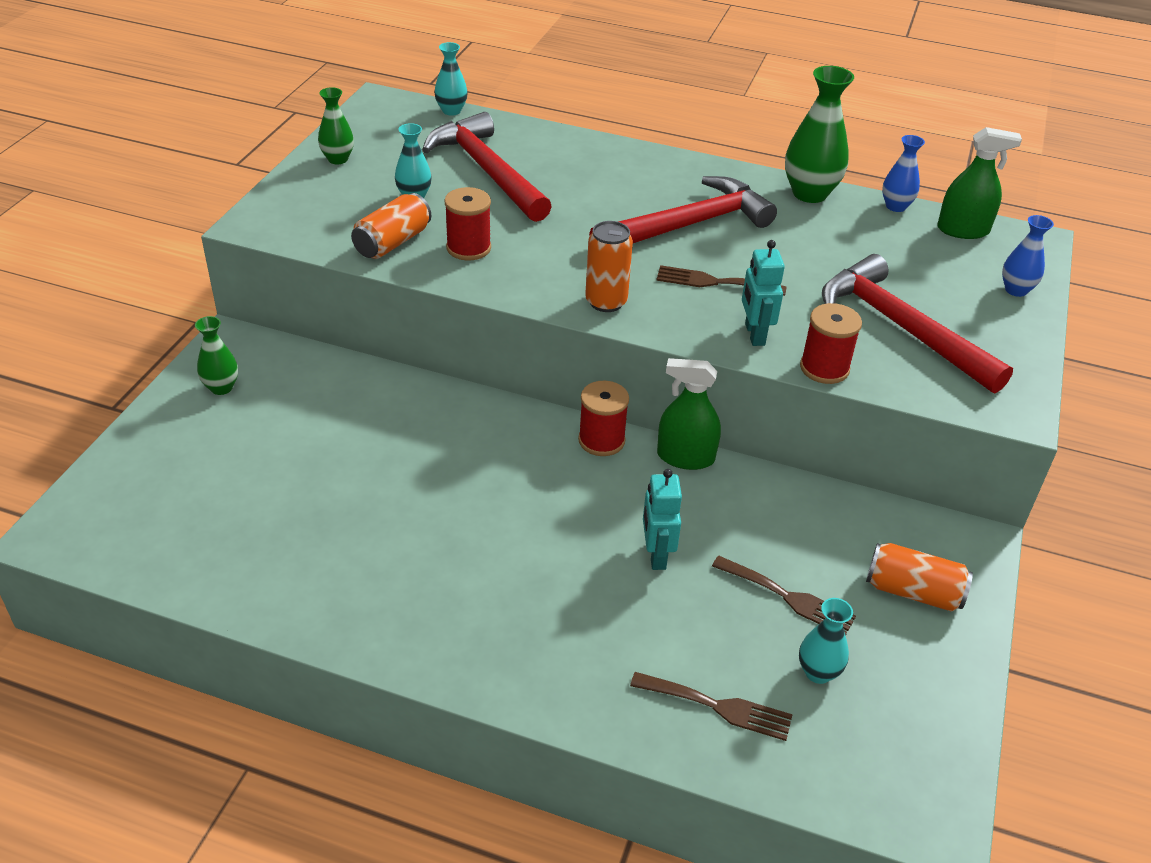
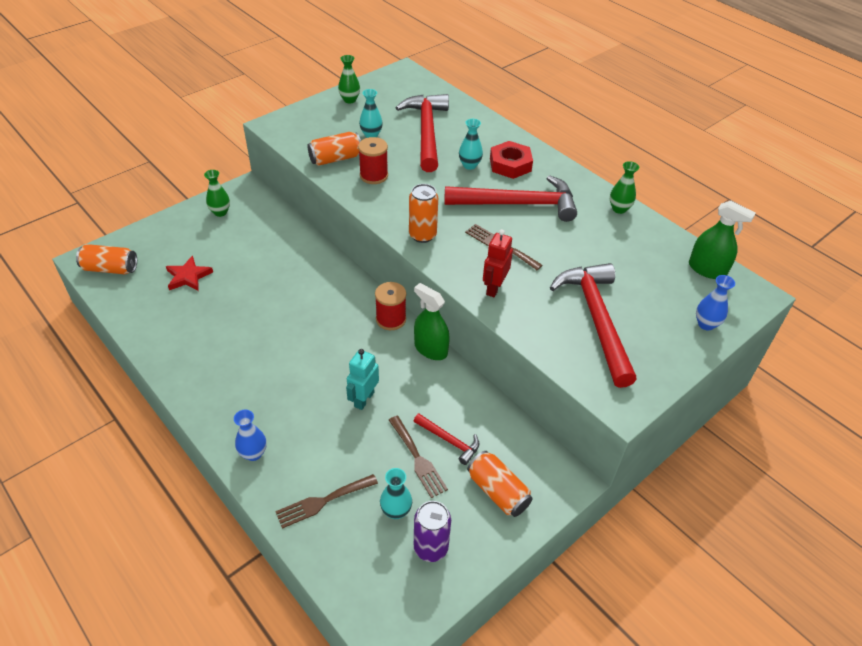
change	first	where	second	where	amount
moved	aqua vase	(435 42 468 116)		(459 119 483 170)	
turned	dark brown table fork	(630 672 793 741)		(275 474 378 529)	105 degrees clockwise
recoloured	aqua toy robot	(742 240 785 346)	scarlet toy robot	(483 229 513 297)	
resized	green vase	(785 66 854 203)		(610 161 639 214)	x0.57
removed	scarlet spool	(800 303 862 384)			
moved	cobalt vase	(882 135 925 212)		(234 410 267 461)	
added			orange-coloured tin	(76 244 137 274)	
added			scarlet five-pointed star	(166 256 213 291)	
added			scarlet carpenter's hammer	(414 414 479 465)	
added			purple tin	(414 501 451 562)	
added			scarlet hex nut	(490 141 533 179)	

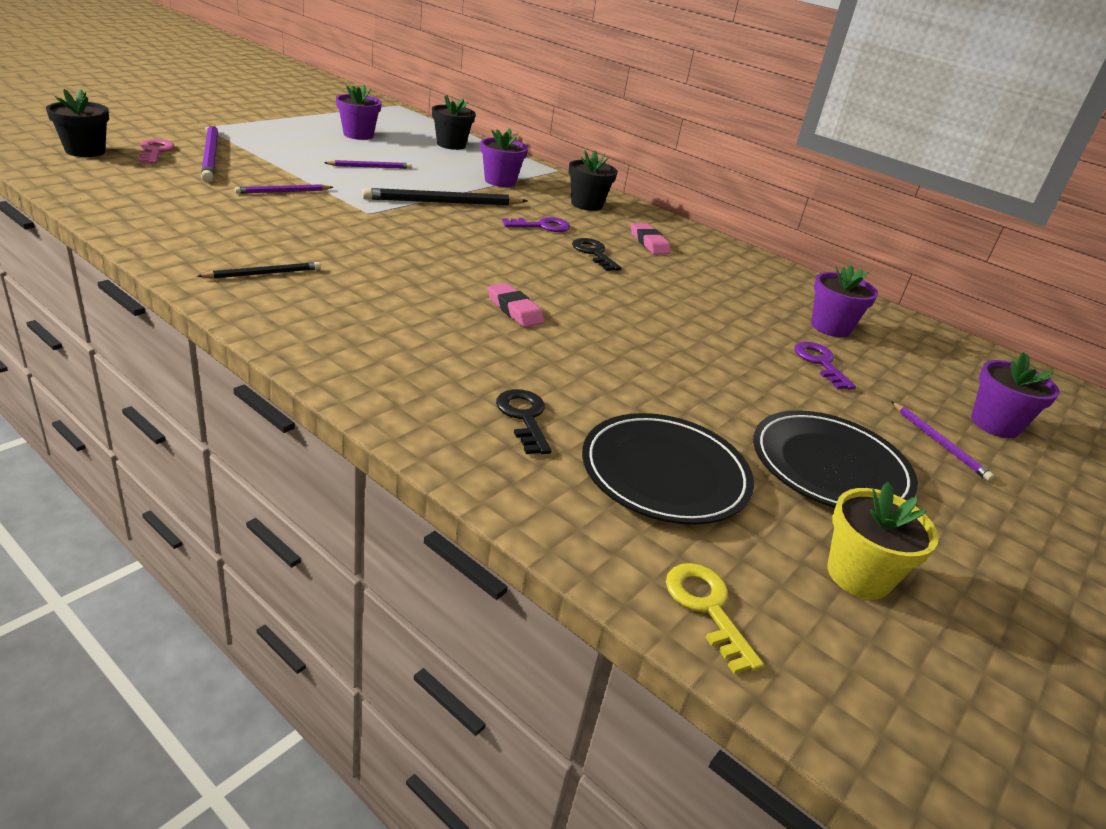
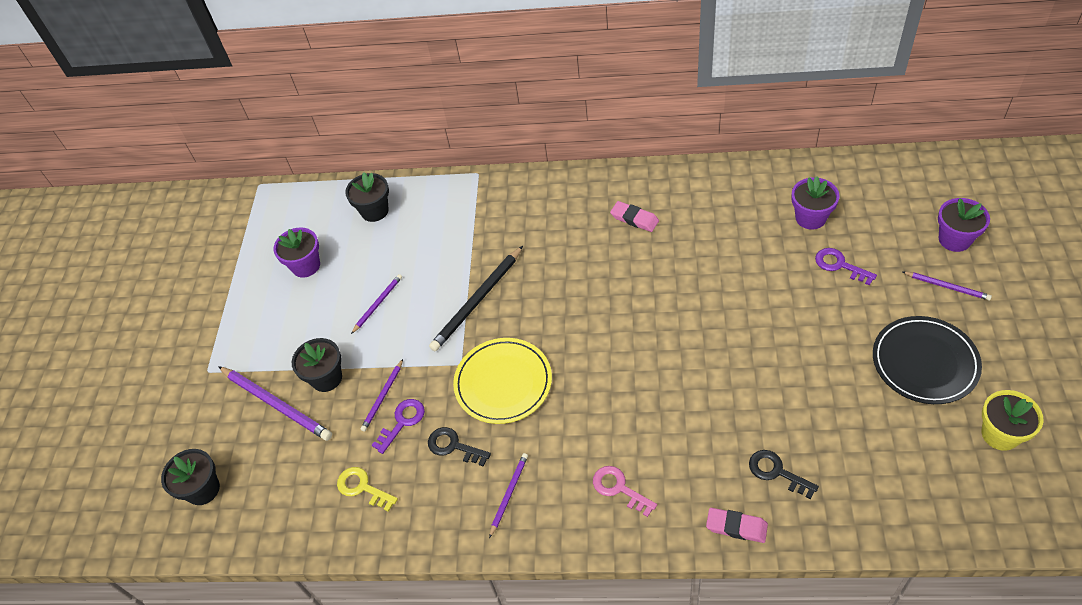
change	first	where	second	where	amount
moved	rose-pink door key	(139 139 175 164)		(593 466 657 517)	
recoloured	jet-black lead pencil	(198 262 321 279)	purple lead pencil	(489 453 528 538)	
removed	purple flower pot	(480 128 528 187)			
moved	rose-pink pencil eraser	(487 283 544 327)		(706 508 768 543)	
moved	purple door key	(502 217 570 232)		(372 399 425 454)	
moved	jet-black flower pot	(569 150 618 211)		(292 338 342 392)	
moved	jet-black door key	(572 238 621 271)		(428 427 491 467)	
removed	jet-black flat dish	(582 413 754 525)			
moved	golden door key	(666 563 764 674)		(337 467 398 512)	
added			golden flat dish	(453 338 552 424)	

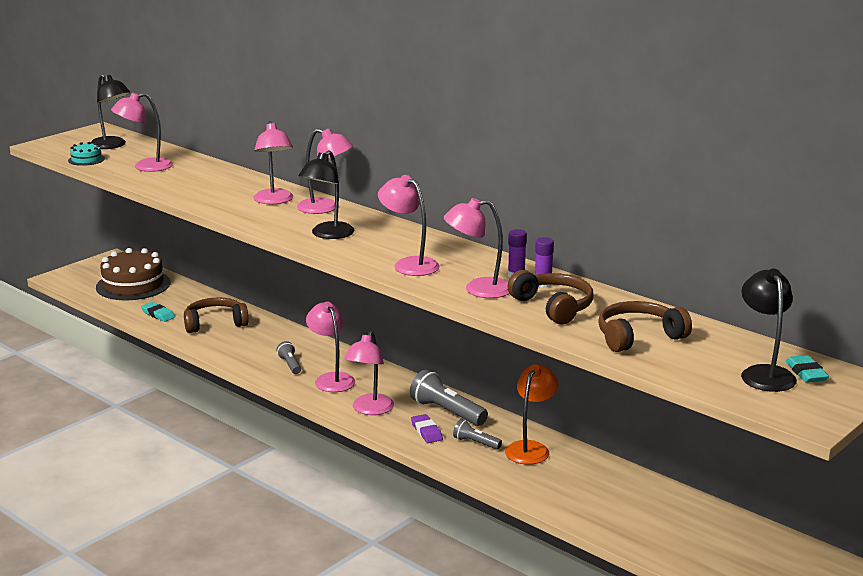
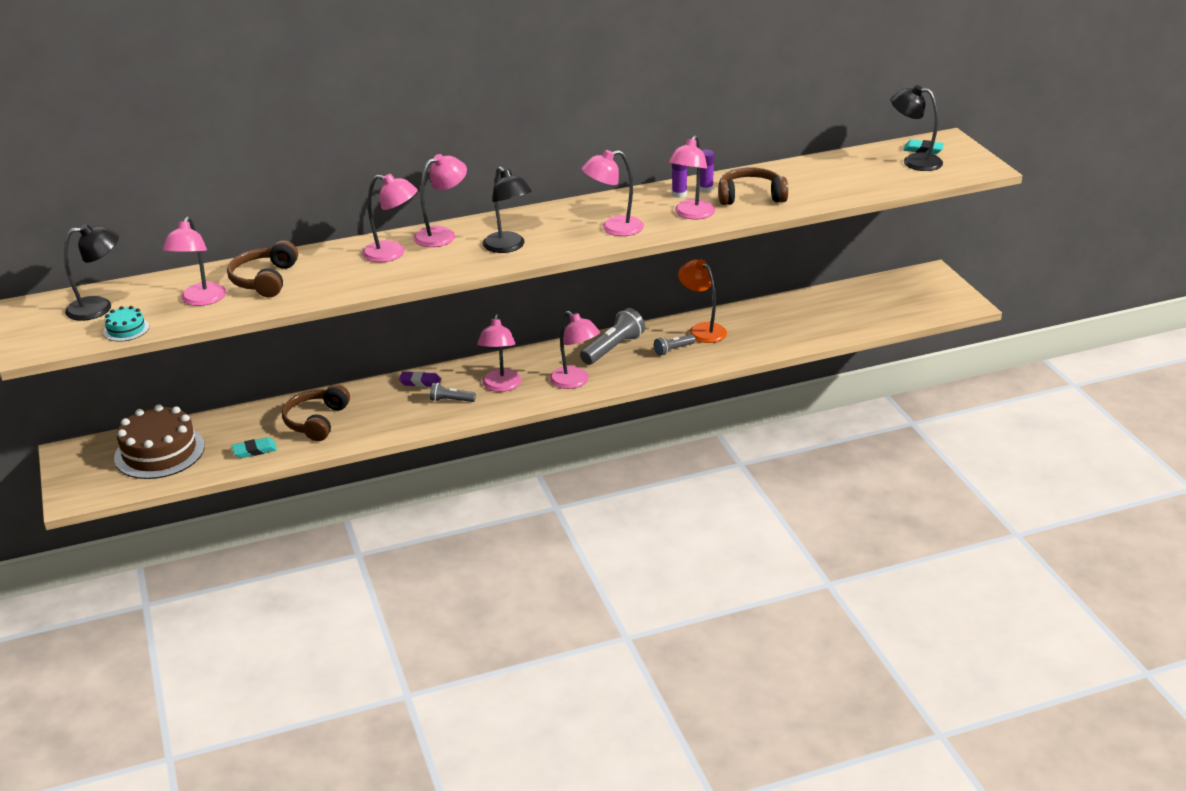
change	first	where	second	where	amount
turned	rose-pink desk lamp	(306 302 355 392)		(477 314 522 392)	90 degrees counterclockwise
turned	grey flashlight	(410 370 488 426)		(580 308 645 365)	150 degrees clockwise
moved	purple pencil eraser	(411 414 443 443)		(399 371 441 387)	
moved	dark brown headset	(598 301 692 352)		(227 240 298 298)	

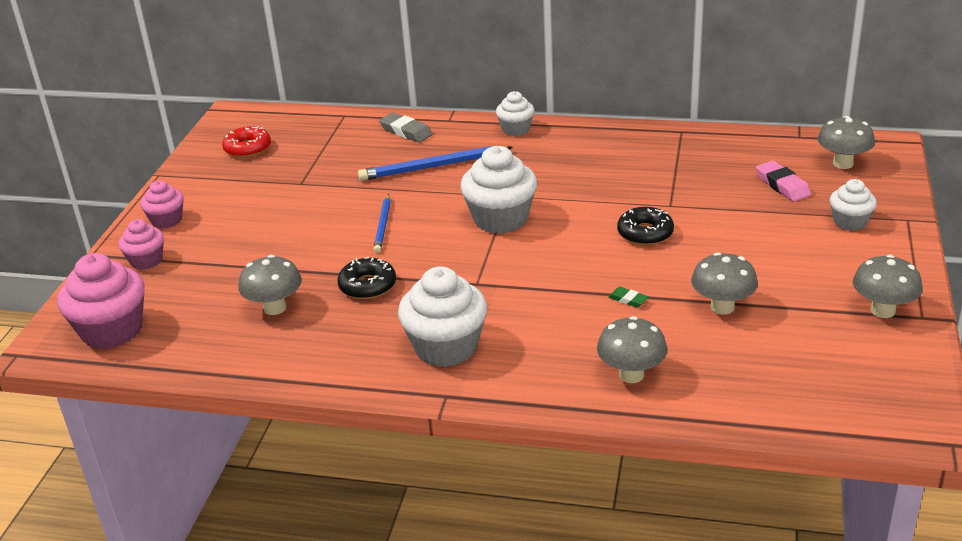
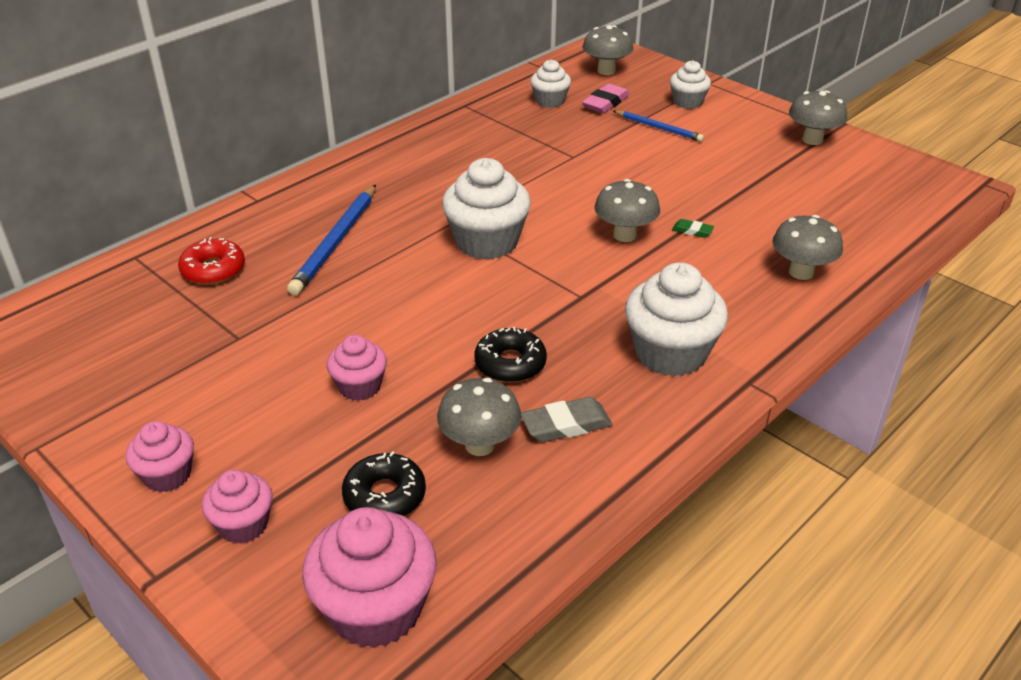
change	first	where	second	where	amount
moved	scarlet donut	(222 126 271 158)		(178 237 245 285)	
moved	cobalt lead pencil	(373 194 391 253)		(614 110 704 142)	
moved	grey pencil eraser	(379 113 433 143)		(521 397 613 442)	
moved	snow-white muffin	(496 91 535 136)		(530 59 571 108)	
turned	green pencil eraser	(608 287 649 307)		(672 219 714 238)	45 degrees clockwise
moved	jet-black donut	(617 207 674 245)		(342 451 426 516)	
moved	grey mushroom	(691 252 758 315)		(594 179 660 242)	
turned	rose-pink pencil eraser	(756 161 811 202)		(582 84 629 113)	60 degrees counterclockwise
added			rose-pink muffin	(327 335 387 401)	

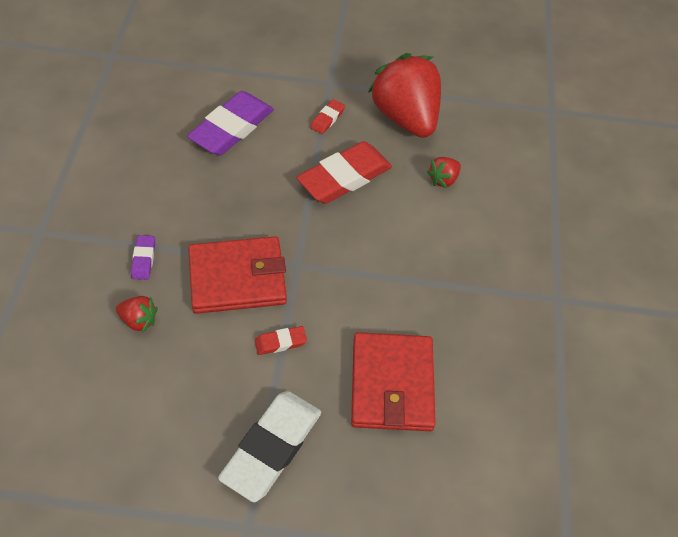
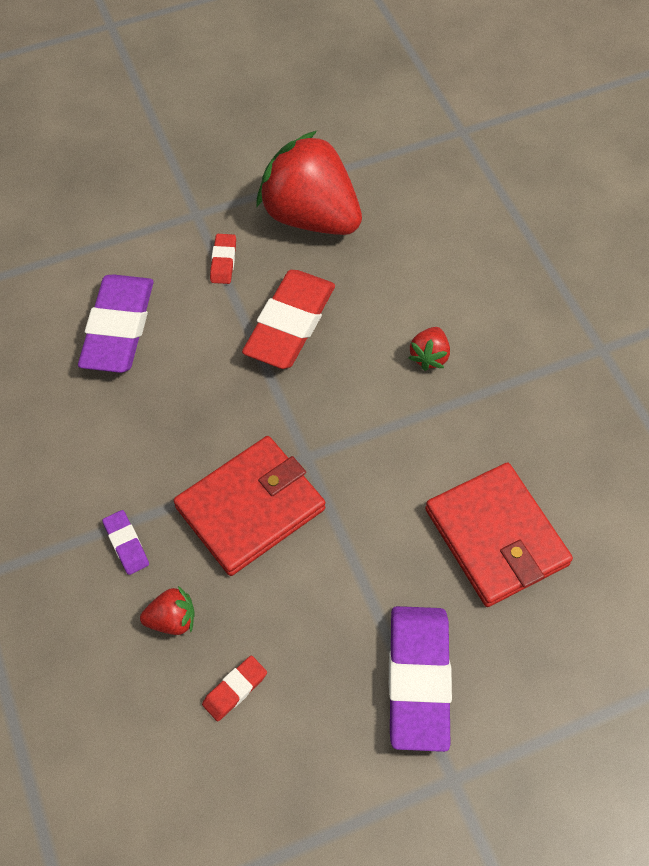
change	first	where	second	where	amount
recoloured	snow-white pencil eraser	(218 391 321 502)	purple pencil eraser	(389 606 452 752)	
moved	scarlet pencil eraser	(255 326 307 355)		(202 656 267 721)	
moved	scarlet toy strawberry	(427 157 461 188)		(409 327 450 371)	

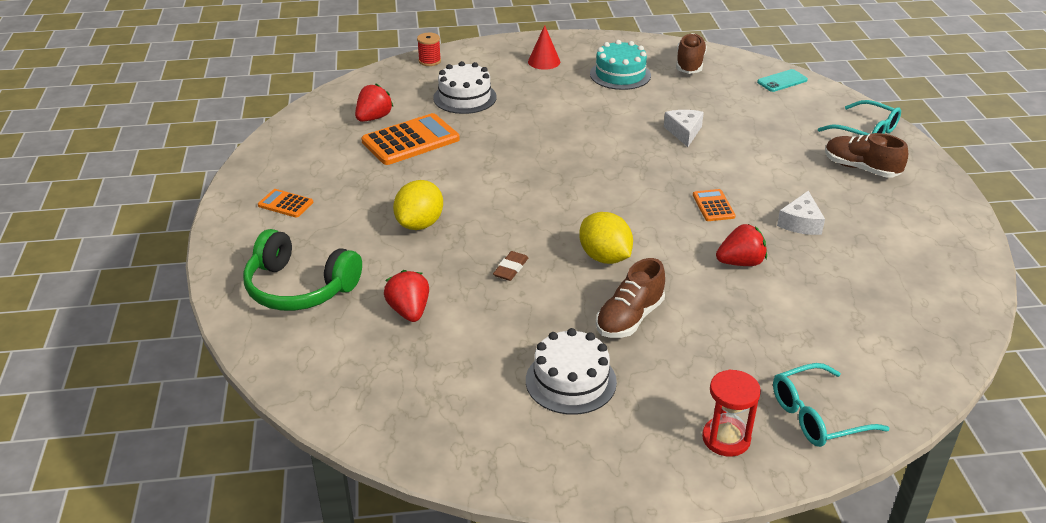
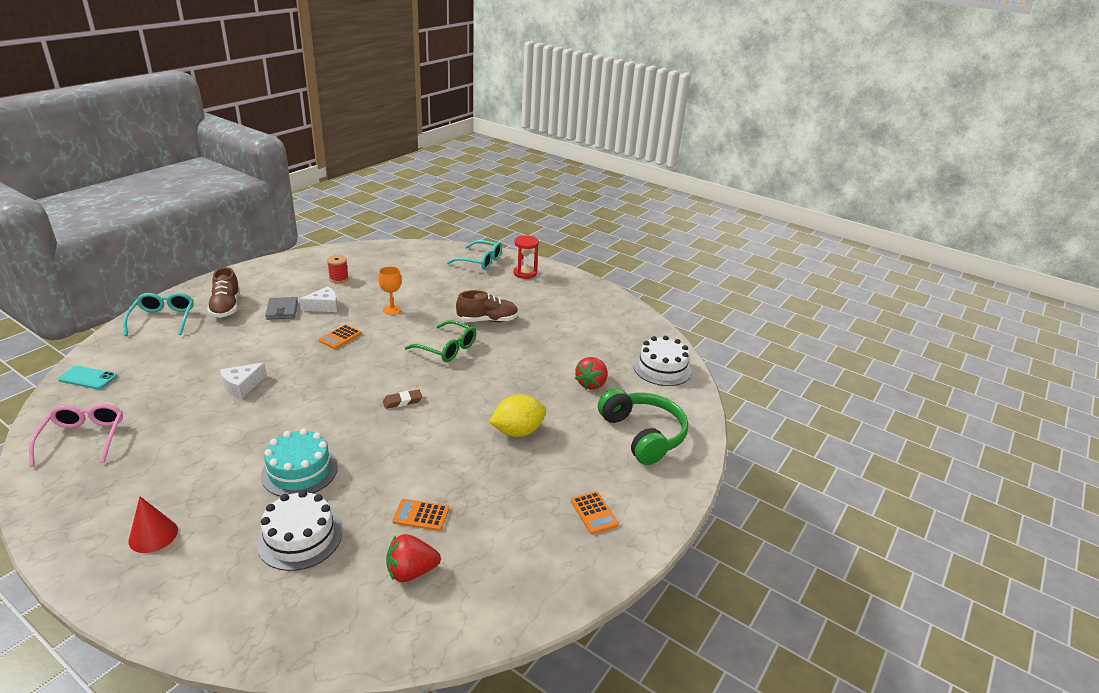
change	first	where	second	where	amount
resized	orange-coloured adding machine	(361 113 460 165)		(392 499 449 531)	x0.51
moved	scarlet spool	(417 33 441 66)		(327 255 349 283)	
moved	dark brown pencil eraser	(493 251 528 281)		(383 390 422 409)	
moved	snow-white layer cake	(526 328 617 415)		(633 336 691 386)	
replaced	golden lemon	(579 212 633 264)	green eyeglasses	(405 320 476 362)	
moved	aqua layer cake	(590 40 651 90)		(261 429 338 497)	
replaced	dark brown lace-up shoe	(676 33 707 74)	rose-pink eyeglasses	(29 404 123 467)	
replaced	scarlet toy strawberry	(716 224 767 266)	orange-coloured chalice	(378 266 401 315)	
added			grey wallet	(265 297 298 320)	

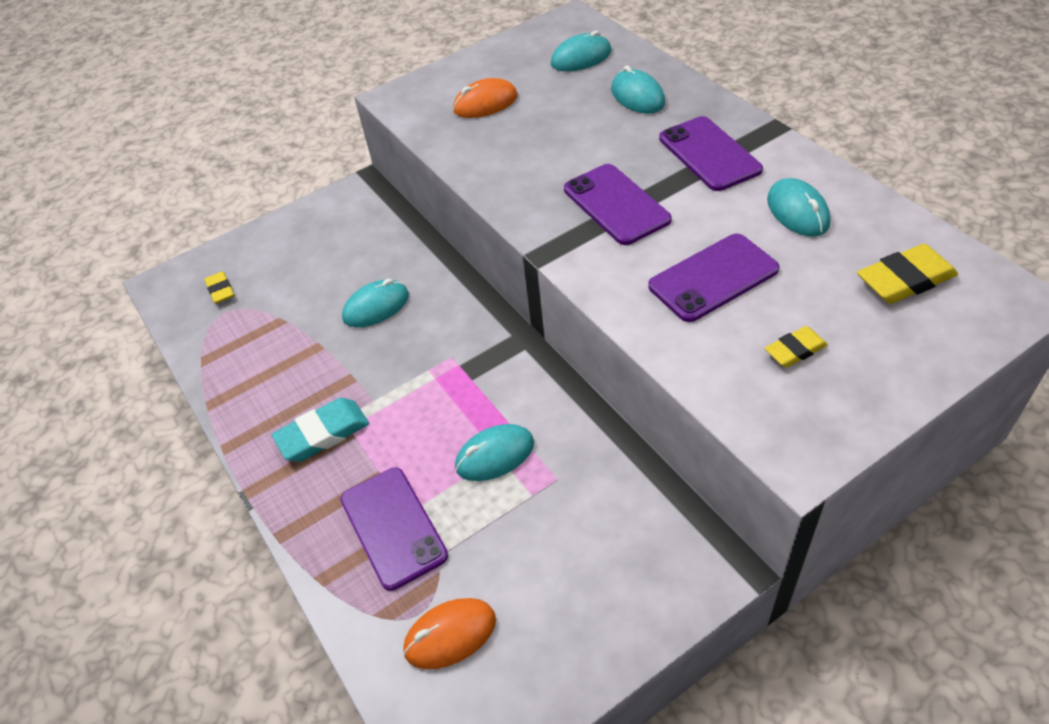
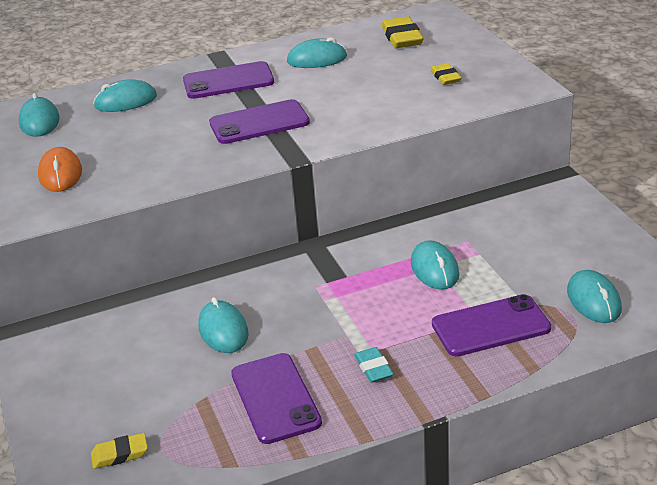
change	first	where	second	where	amount
resized	aqua pencil eraser	(272 398 369 462)		(354 347 394 383)	x0.60
recoloured	orange-coloured PC mouse	(403 598 496 669)	aqua PC mouse	(567 270 622 323)	
moved	purple mobile phone	(648 234 780 322)		(231 353 322 444)	

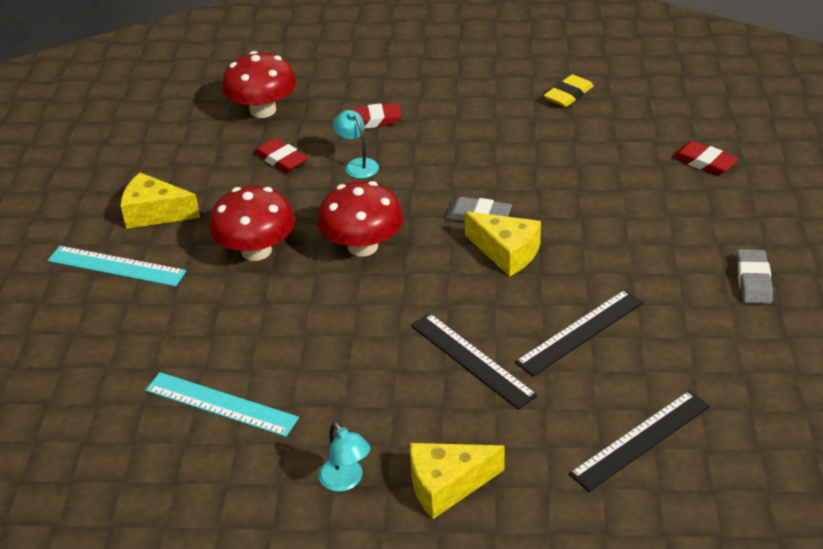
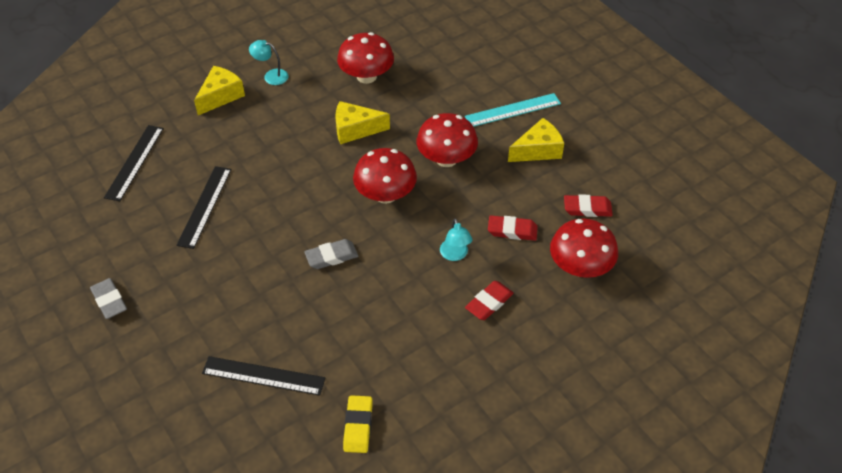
change	first	where	second	where	amount
replaced	aqua ruler	(145 372 299 437)	scarlet mushroom	(337 32 394 84)	
turned	aqua desk lamp	(333 110 379 179)		(440 218 472 261)	60 degrees clockwise
moved	jet-black ruler	(411 313 538 409)		(202 356 325 396)	
moved	golden cheese	(465 211 541 277)		(336 101 390 144)	
moved	scarlet pencil eraser	(672 141 738 175)		(564 194 613 217)	

